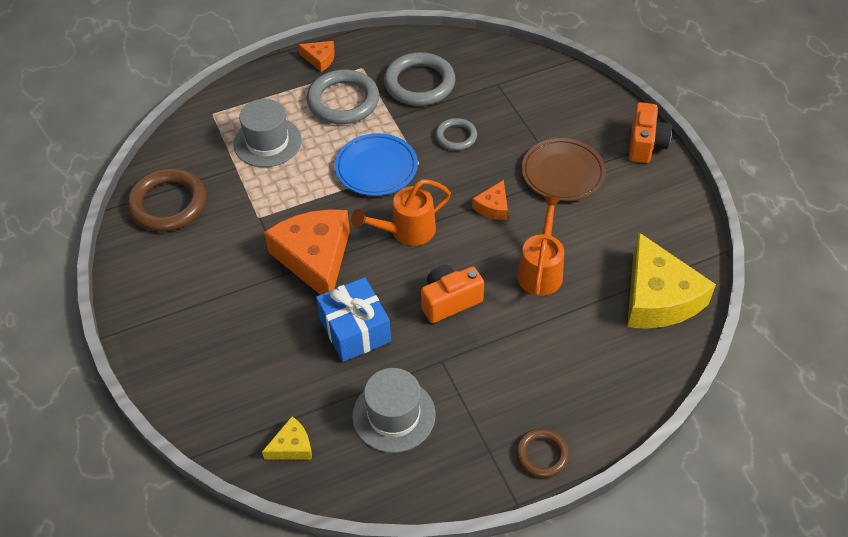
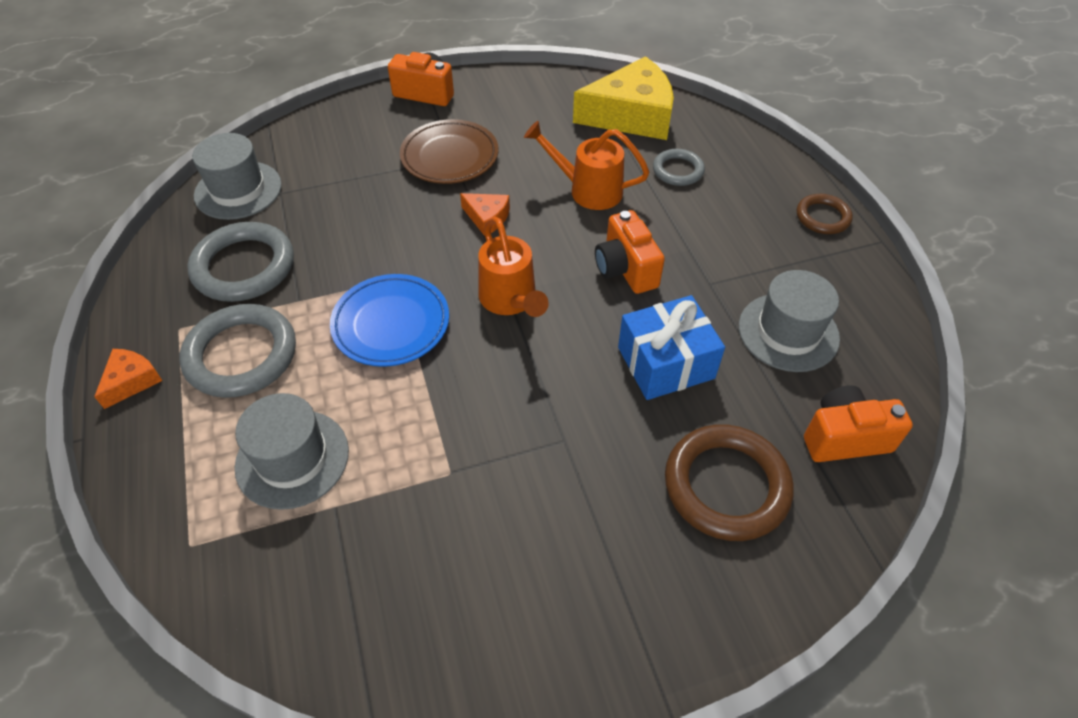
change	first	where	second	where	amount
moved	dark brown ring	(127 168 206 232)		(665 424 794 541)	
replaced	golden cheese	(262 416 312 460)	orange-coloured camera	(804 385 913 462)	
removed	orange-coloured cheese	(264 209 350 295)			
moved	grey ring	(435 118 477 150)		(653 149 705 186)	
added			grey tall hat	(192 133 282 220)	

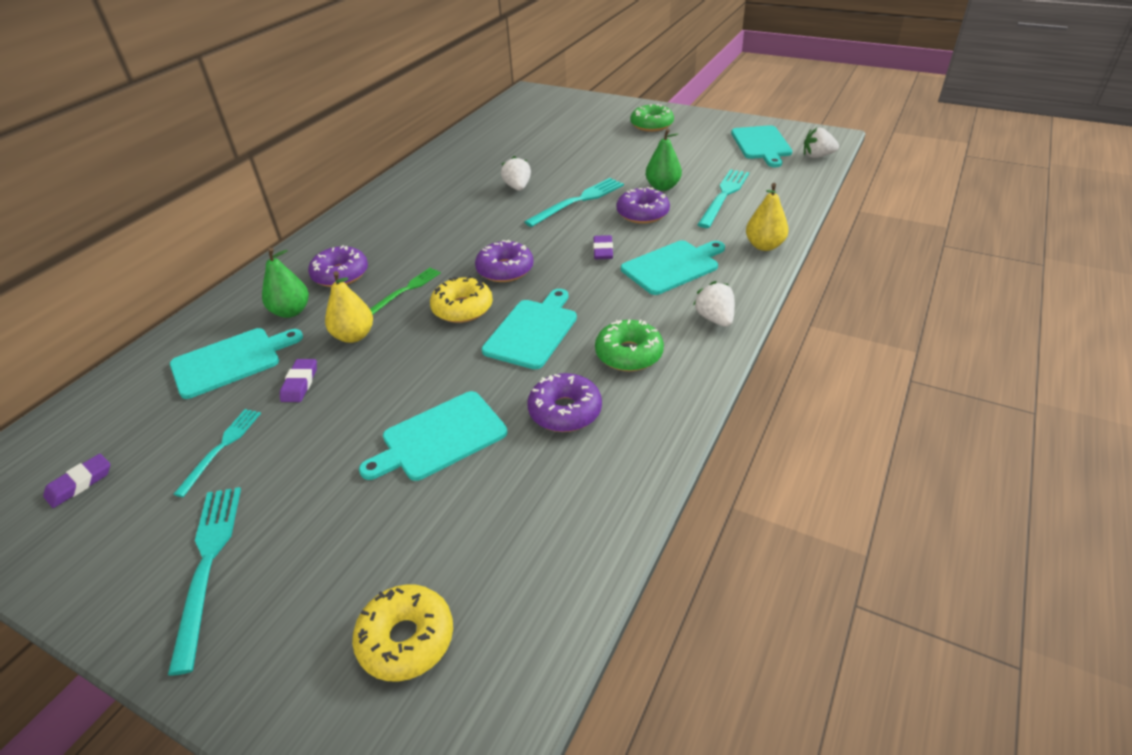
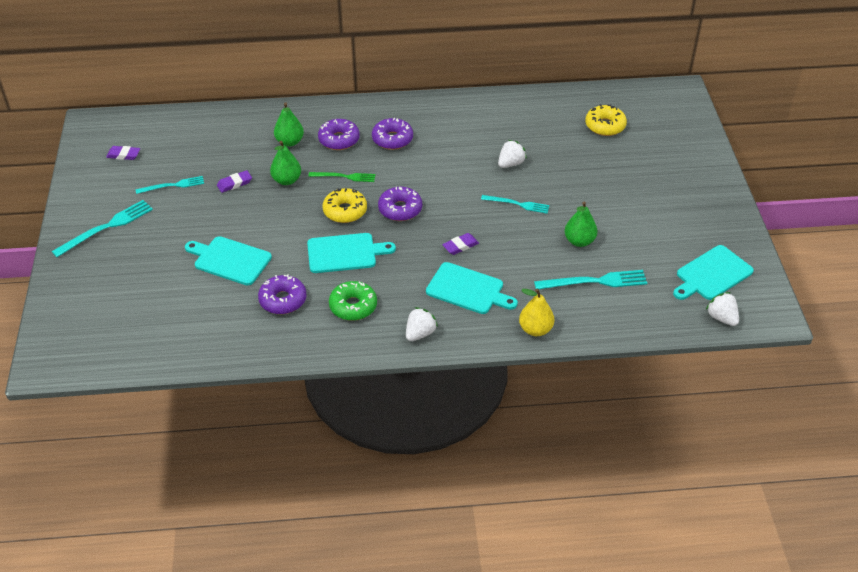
change	first	where	second	where	amount
removed	aqua chopping board	(170 328 303 399)			
recoloured	golden pear	(325 271 373 343)	green pear	(270 141 301 185)	
moved	golden donut	(352 584 453 682)		(585 104 627 136)	
resized	aqua table fork	(524 178 624 227)		(481 195 550 214)	x0.65
moved	purple donut	(617 187 670 224)		(372 118 413 150)	
removed	green donut	(630 104 674 132)			

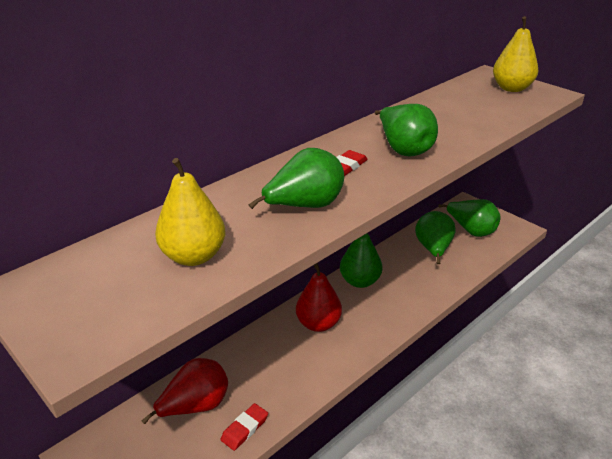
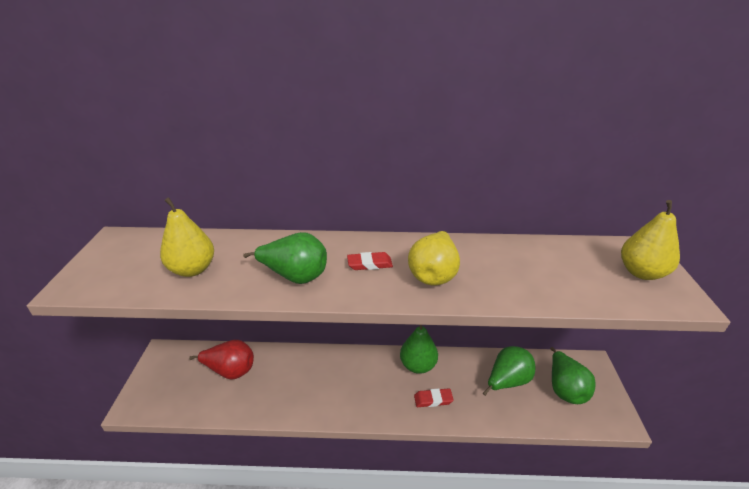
change	first	where	second	where	amount
moved	scarlet pencil eraser	(220 403 268 451)		(414 388 454 407)	
removed	scarlet pear	(296 263 342 332)			
recoloured	green pear	(375 104 438 156)	golden pear	(408 231 460 286)	

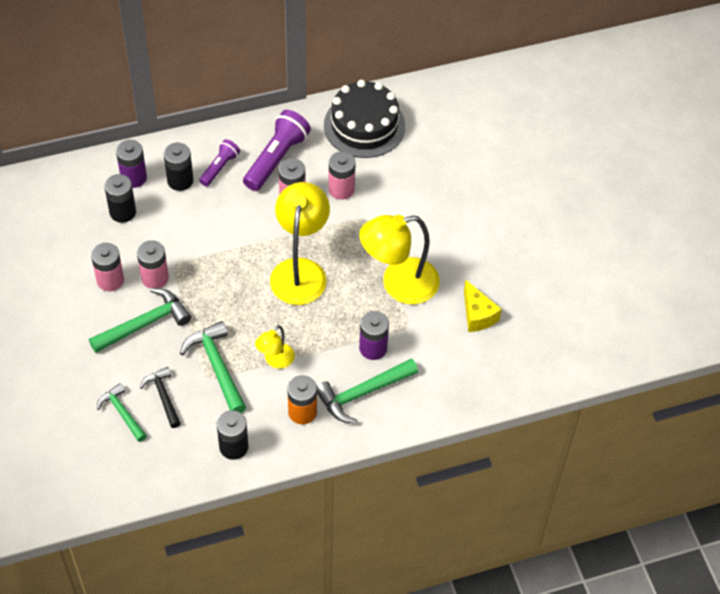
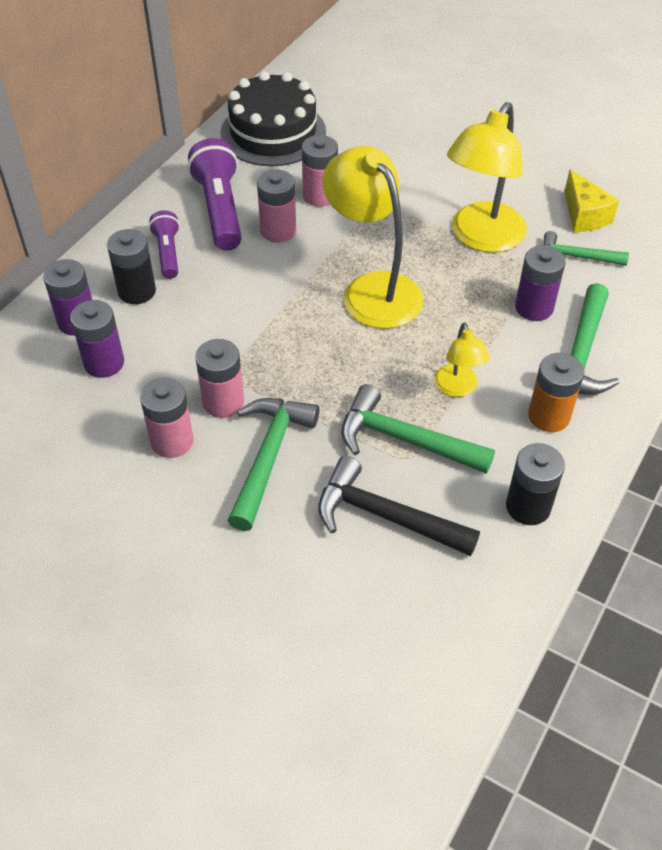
change	first	where	second	where	amount
moved	green carpenter's hammer	(97 383 147 442)		(544 231 629 266)	
recoloured	jet-black power cell	(104 174 136 223)	purple power cell	(70 300 124 378)	
resized	jet-black carpenter's hammer	(140 367 181 428)		(318 456 480 556)	x1.57
turned	golden cheese	(464 280 502 332)		(565 169 619 232)	45 degrees clockwise

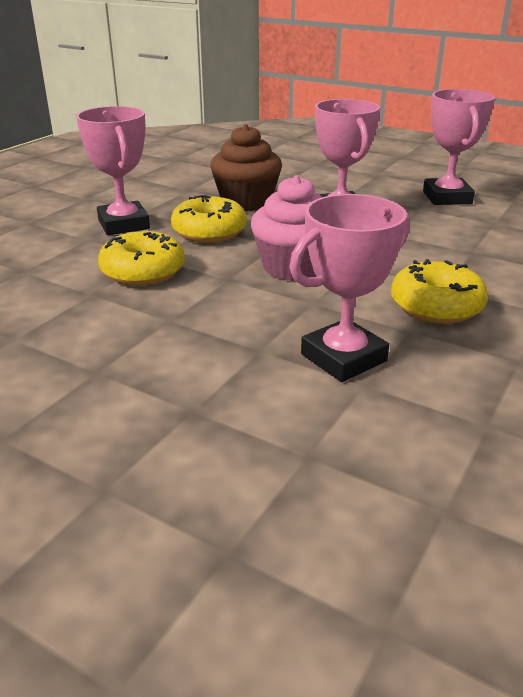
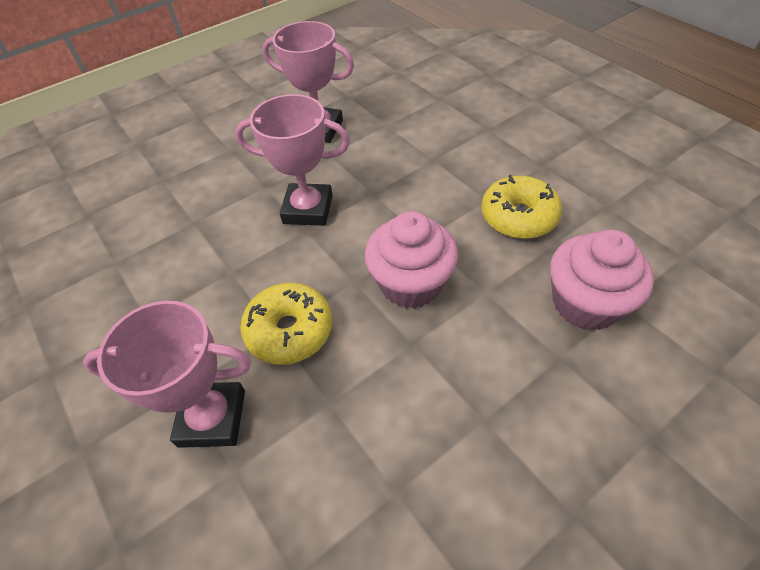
change	first	where	second	where	amount
removed	golden donut	(98 231 185 286)			
removed	dark brown muffin	(210 124 282 211)			
replaced	rose-pink trophy	(289 194 409 382)	rose-pink muffin	(550 230 654 330)	

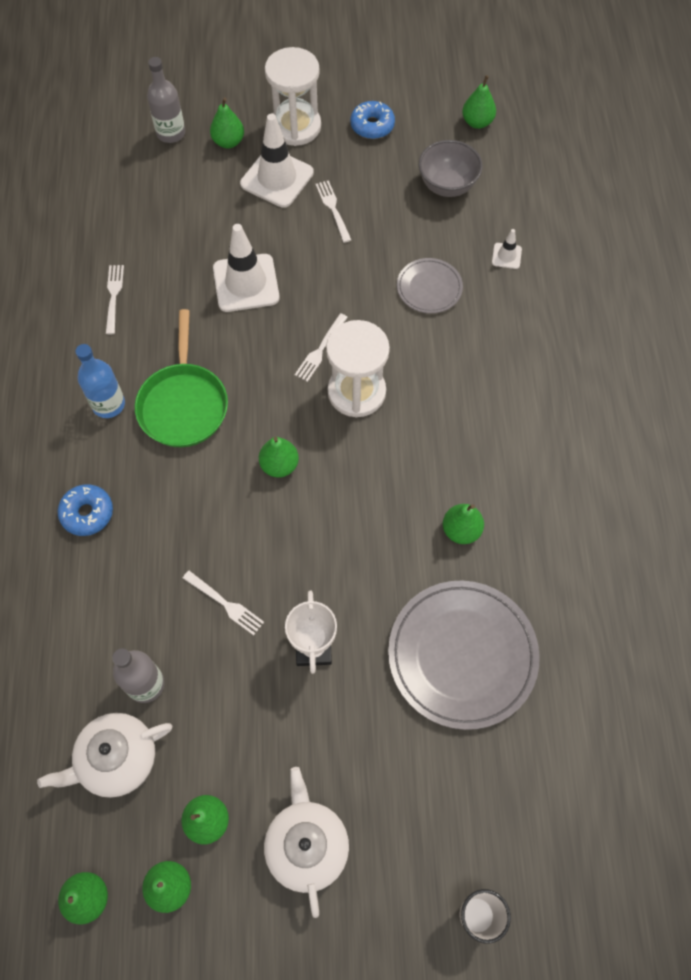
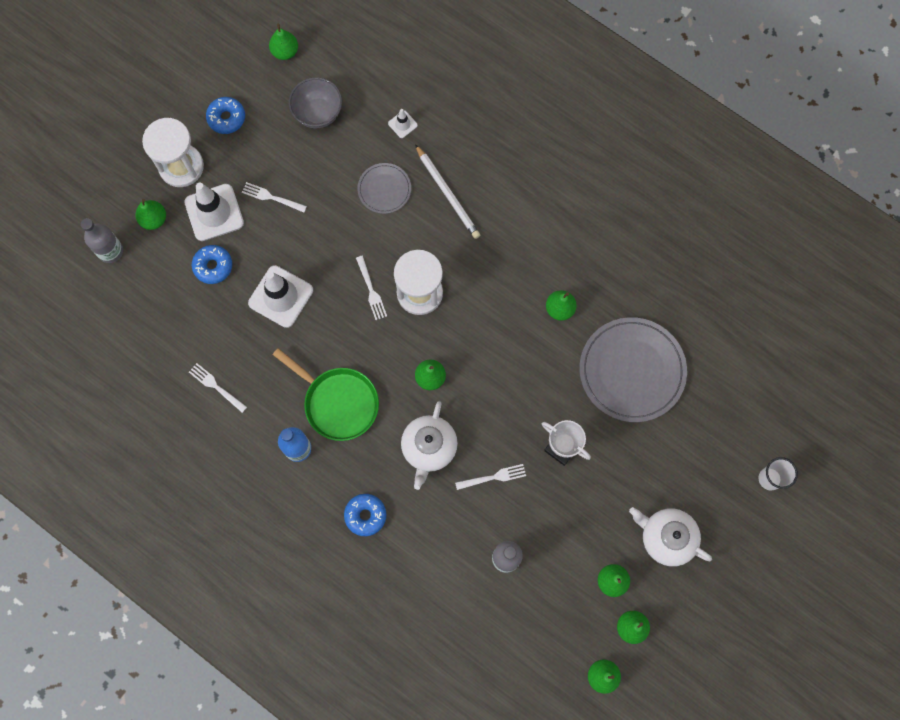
change	first	where	second	where	amount
moved	snow-white tea pot	(37 713 173 798)		(401 401 458 490)	
added			cobalt donut	(192 245 232 284)	
added			snow-white lead pencil	(415 144 480 239)	

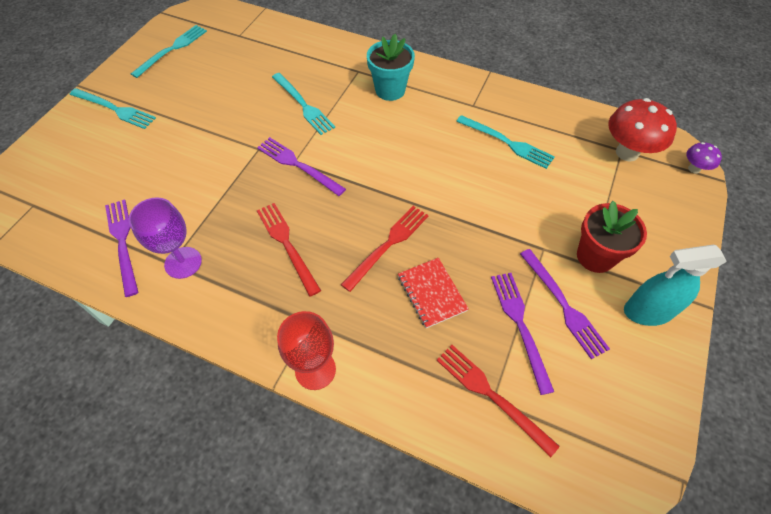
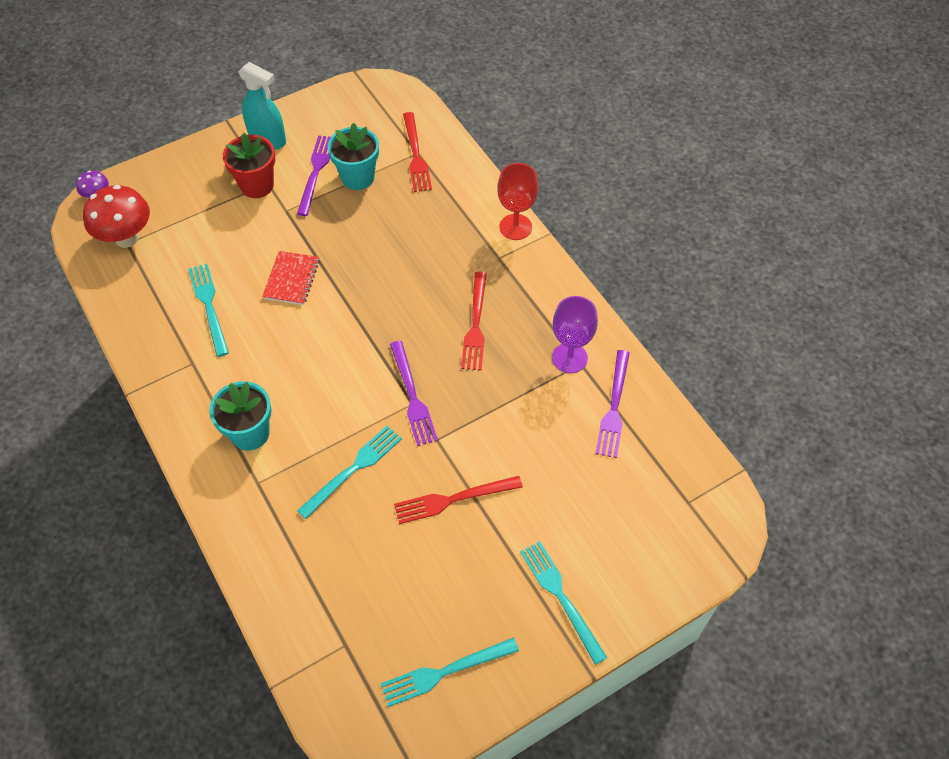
change	first	where	second	where	amount
turned	aqua table fork	(272 73 335 135)		(297 426 402 519)	45 degrees clockwise
moved	scarlet table fork	(341 206 429 292)		(394 476 523 524)	
moved	scarlet notebook	(398 258 469 328)		(262 251 320 305)	
replaced	purple table fork	(491 273 554 395)	aqua flower pot	(328 123 379 190)	

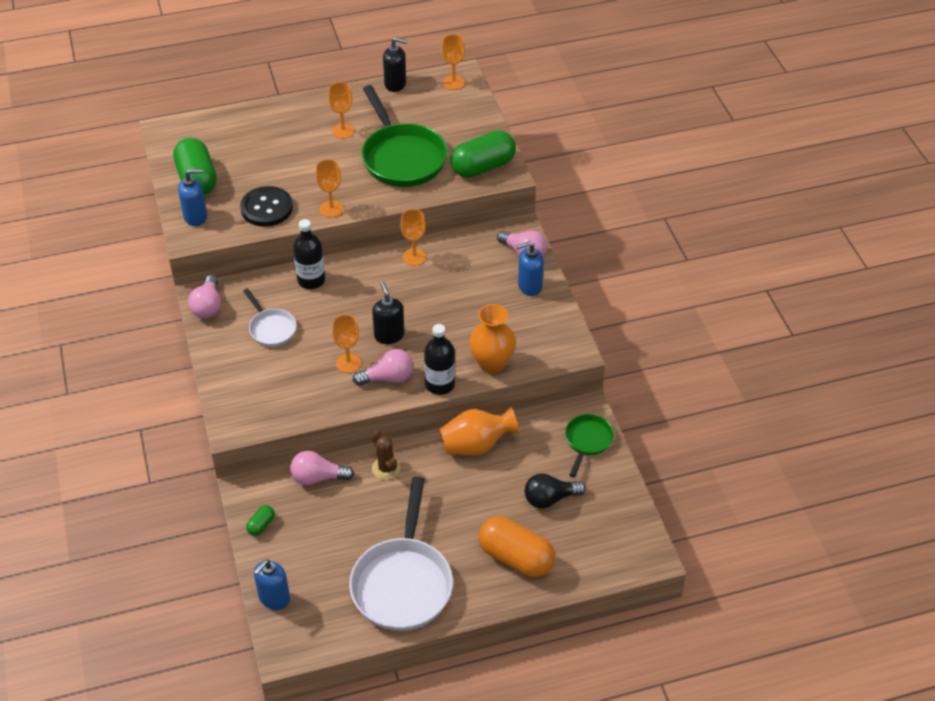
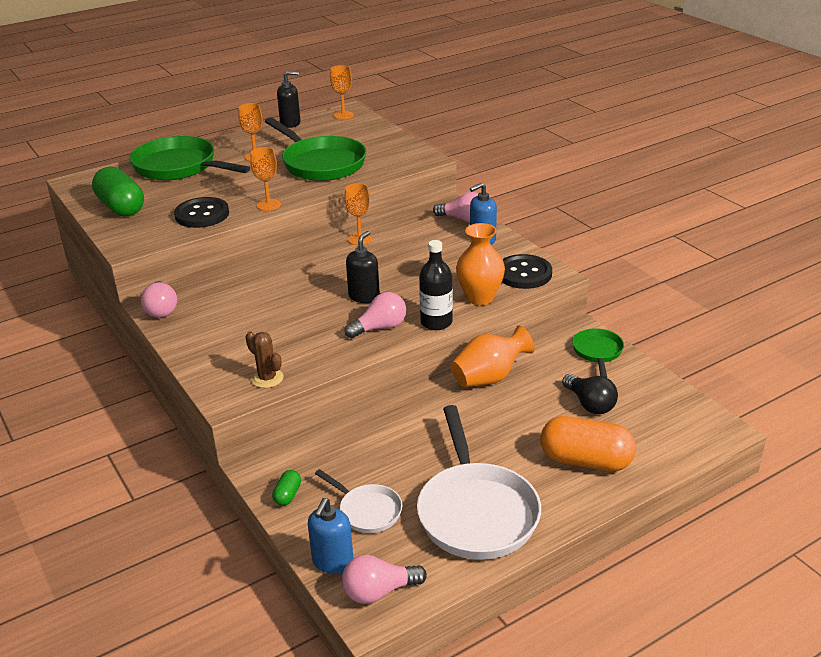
change	first	where	second	where	amount
removed	cobalt soap dispenser	(178 169 207 226)			
moved	snow-white skillet	(243 288 297 347)		(315 469 402 533)	
moved	rose-pink lightbulb	(290 451 354 485)		(342 555 427 604)	
removed	jet-black drink bottle	(293 219 325 289)			
removed	orange-coloured chalice	(332 315 361 373)			
turned	jet-black soap dispenser	(372 281 404 344)		(346 231 380 303)	60 degrees clockwise
moved	dark brown prickly plant	(372 430 400 480)		(246 331 284 388)	
removed	green capsule	(451 130 516 178)			
turned	jet-black lightbulb	(525 473 586 508)		(562 374 618 414)	90 degrees counterclockwise
added			green skillet	(129 136 250 180)	
added			jet-black button	(502 254 552 289)	

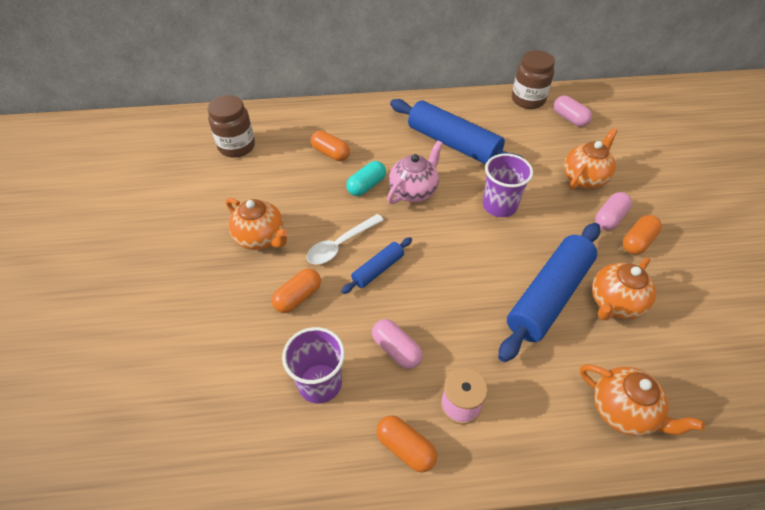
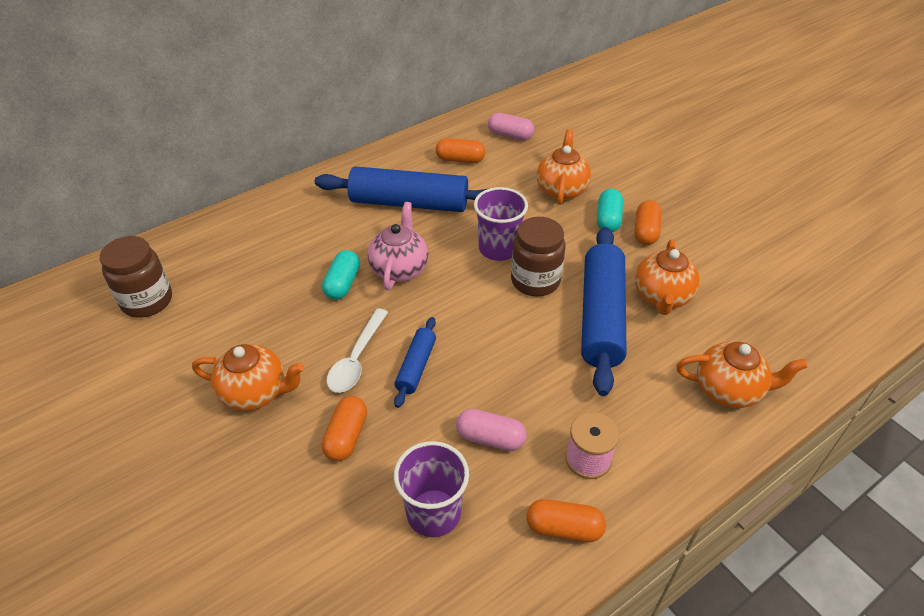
change	first	where	second	where	amount
moved	orange-coloured capsule	(311 131 350 161)		(436 138 485 163)	
moved	dark brown preserve jar	(512 50 555 109)		(511 217 565 297)	
recoloured	rose-pink capsule	(595 192 632 230)	aqua capsule	(597 189 623 232)	

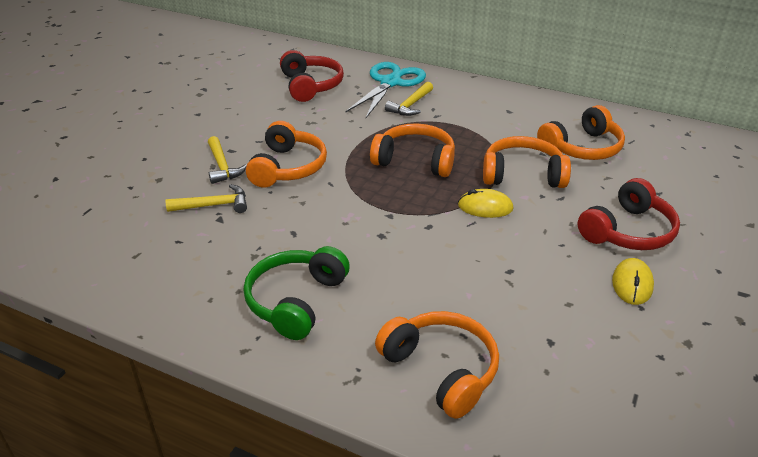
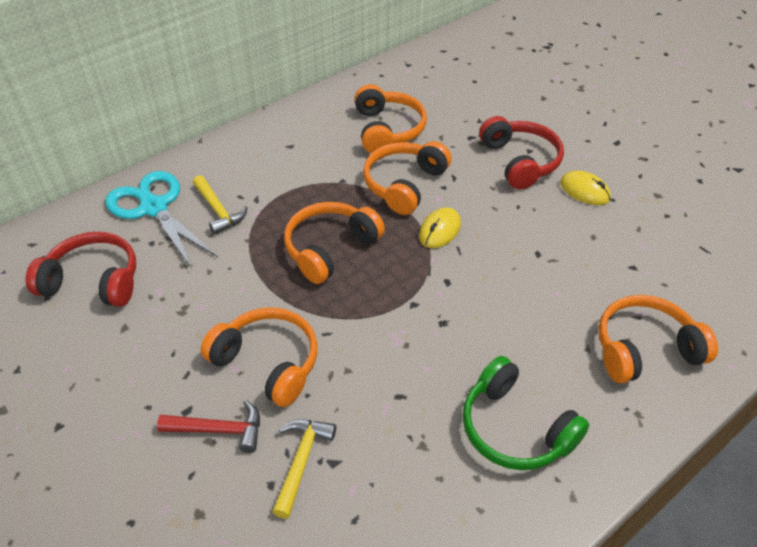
change	first	where	second	where	amount
recoloured	golden carpenter's hammer	(208 136 247 184)	scarlet carpenter's hammer	(157 400 260 453)	

